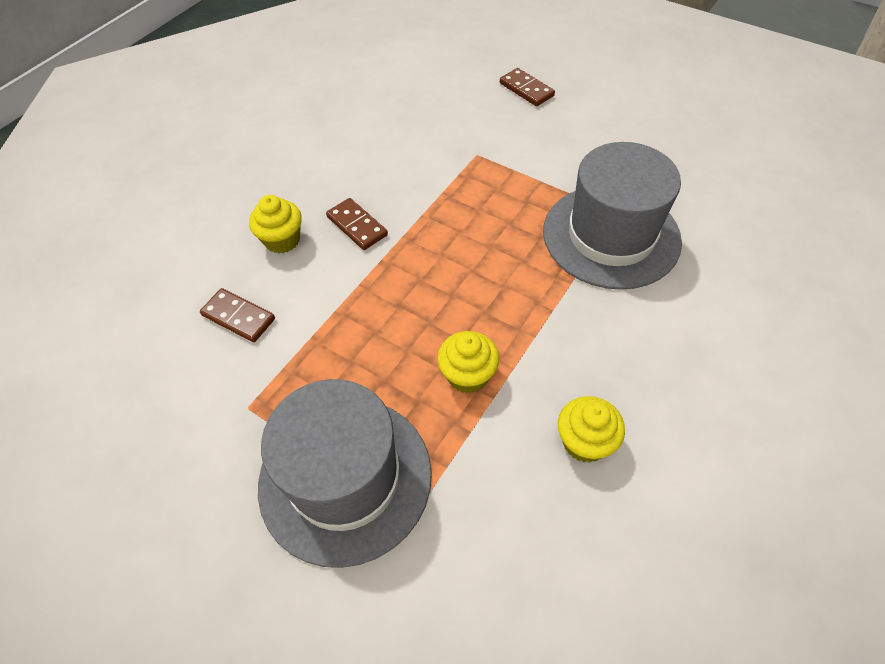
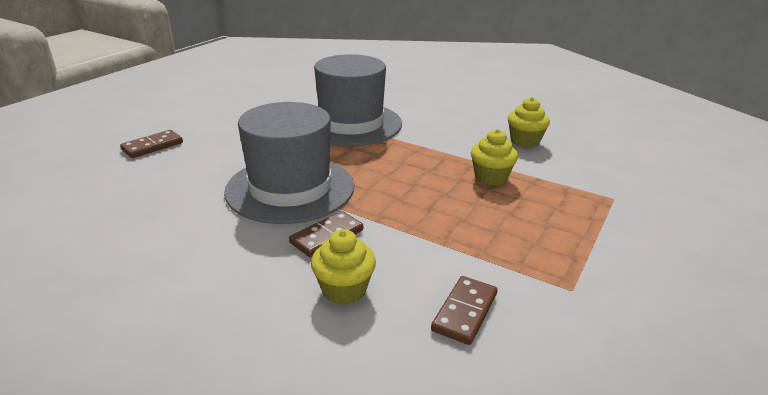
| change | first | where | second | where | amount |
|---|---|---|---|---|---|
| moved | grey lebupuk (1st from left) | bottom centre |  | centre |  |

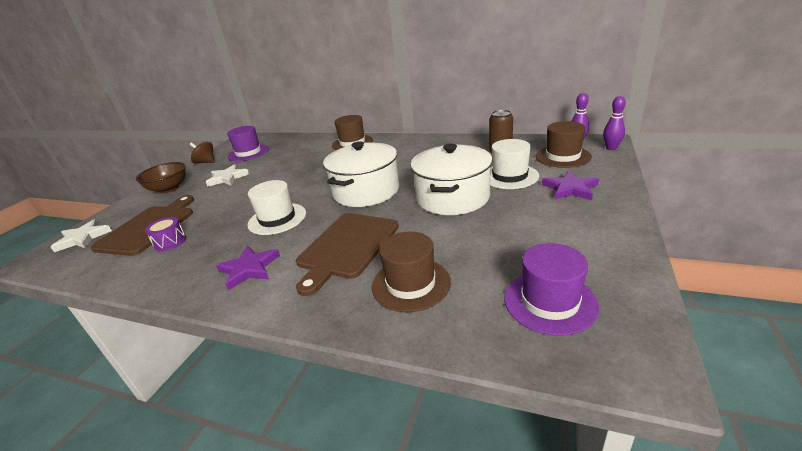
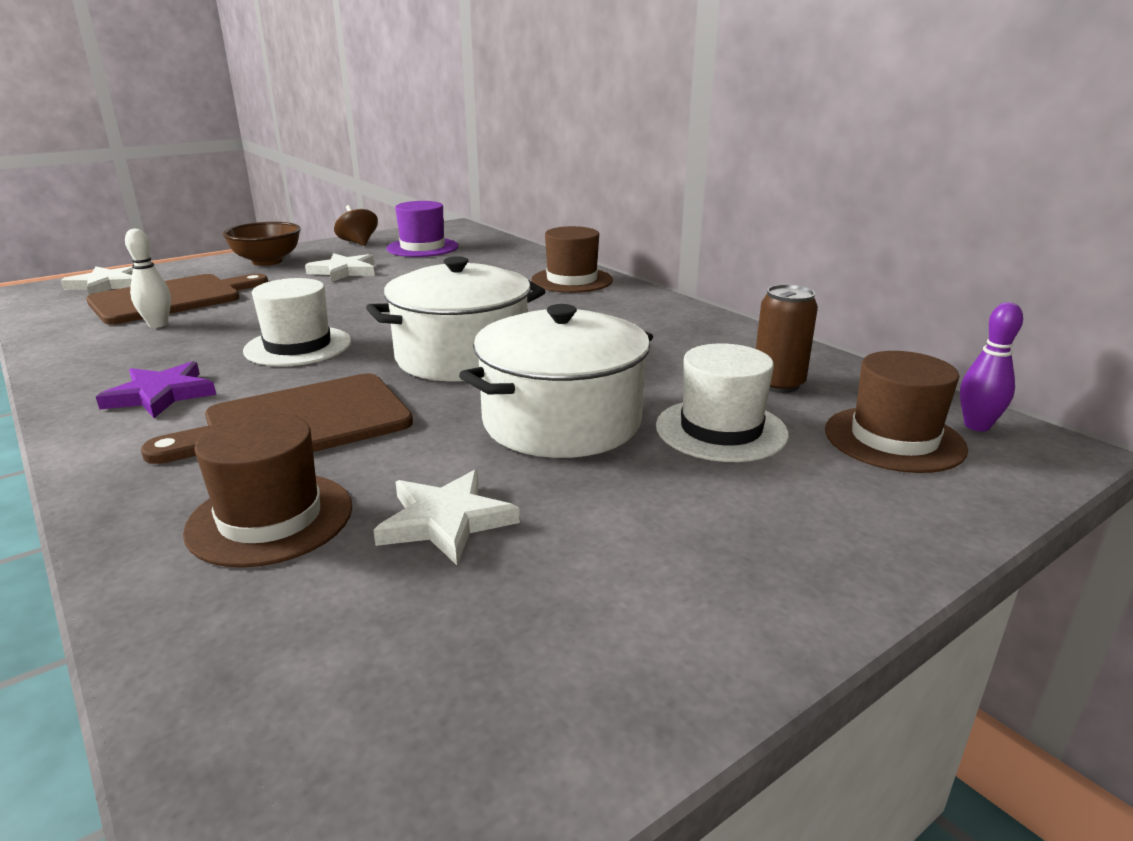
| change | first | where | second | where | amount |
|---|---|---|---|---|---|
| replaced | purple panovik | middle left | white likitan | top left |  |
| added |  |  | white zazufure (3rd from left) | centre |  |
| removed | purple lebupuk (2nd from left) | middle right |  |  |  |
| removed | purple zazufure (2nd from left) | middle right |  |  |  |
| removed | purple likitan (2nd from left) | top right |  |  |  |

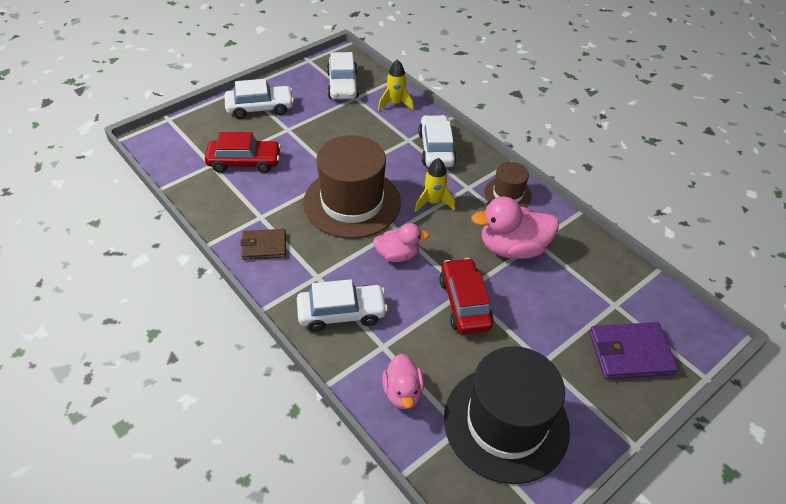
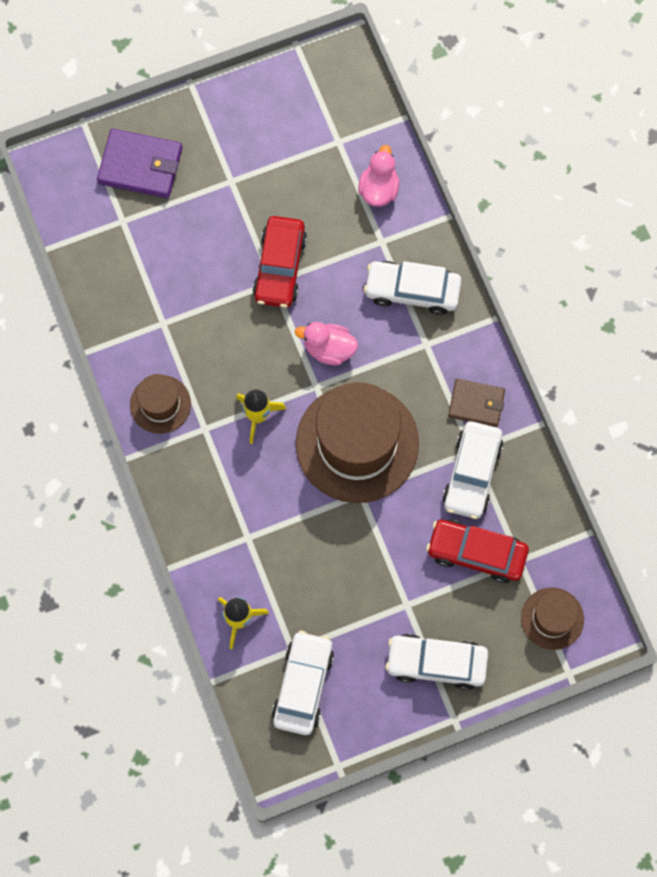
| change | first | where | second | where | amount |
|---|---|---|---|---|---|
| moved | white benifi (4th from left) | top centre |  | middle right |  |
| added |  |  | brown lebupuk (3rd from left) | bottom right |  |
| removed | black lebupuk | bottom centre |  |  |  |
| removed | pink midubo (3rd from left) | centre |  |  |  |

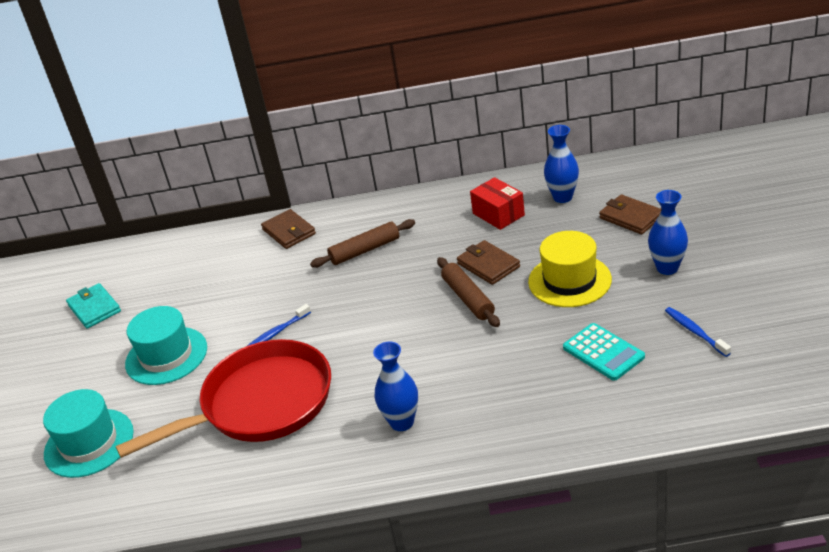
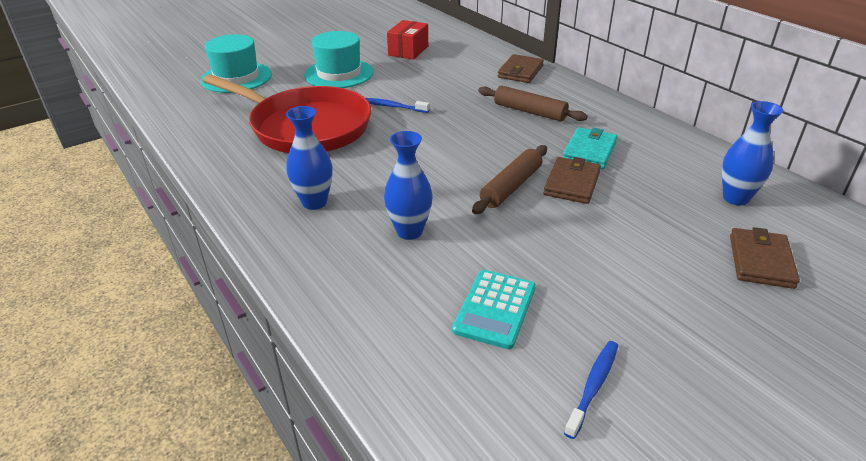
| change | first | where | second | where | amount |
|---|---|---|---|---|---|
| moved | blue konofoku (3rd from left in the first image) | middle right | blue konofoku (2nd from left) | centre |  |
| moved | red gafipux | centre |  | top centre |  |
| moved | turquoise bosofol | middle left |  | top right |  |
| removed | yellow lebupuk | middle right |  |  |  |

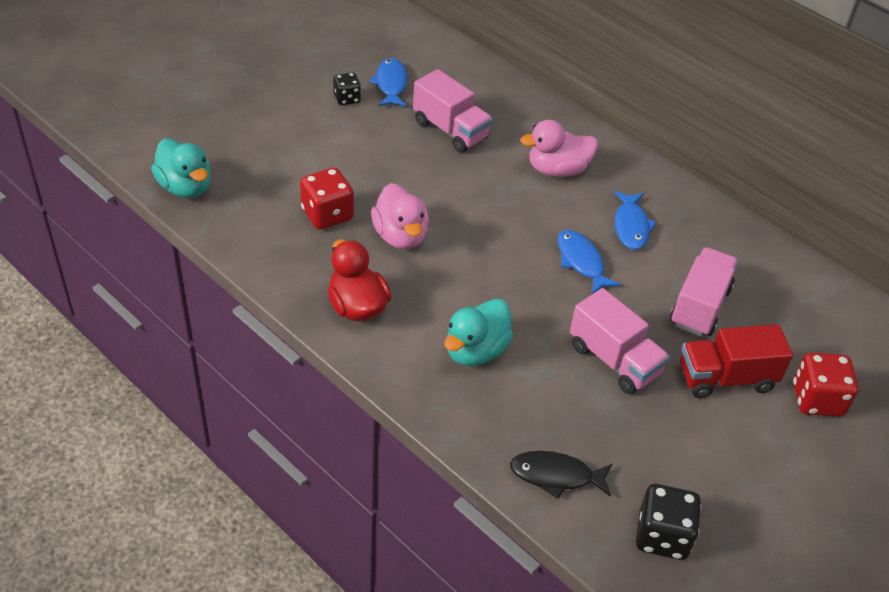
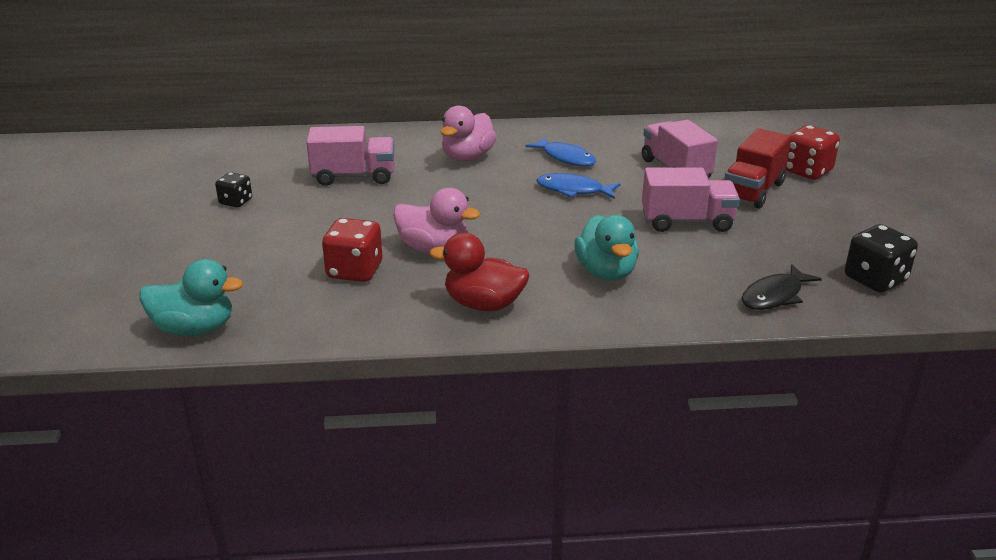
| change | first | where | second | where | amount |
|---|---|---|---|---|---|
| removed | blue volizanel (1st from left) | top centre |  |  |  |

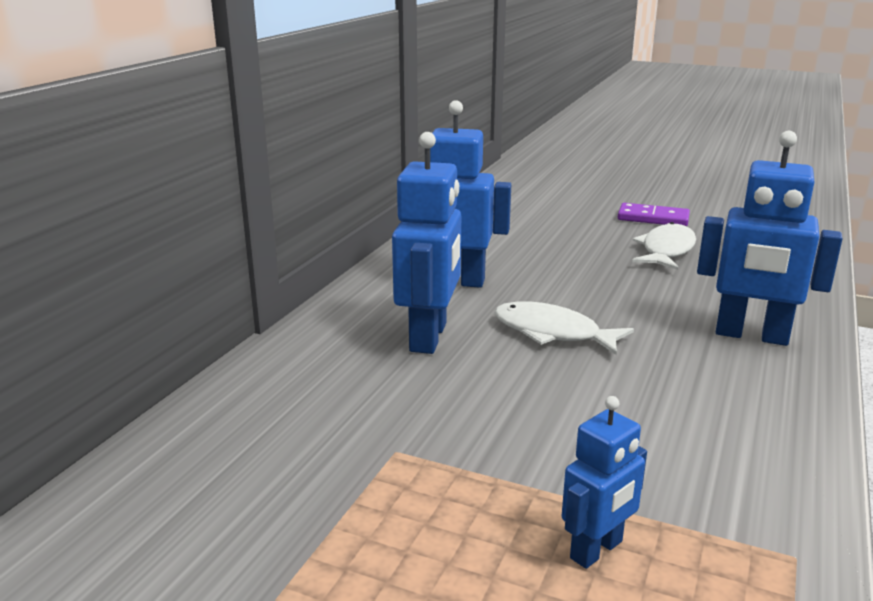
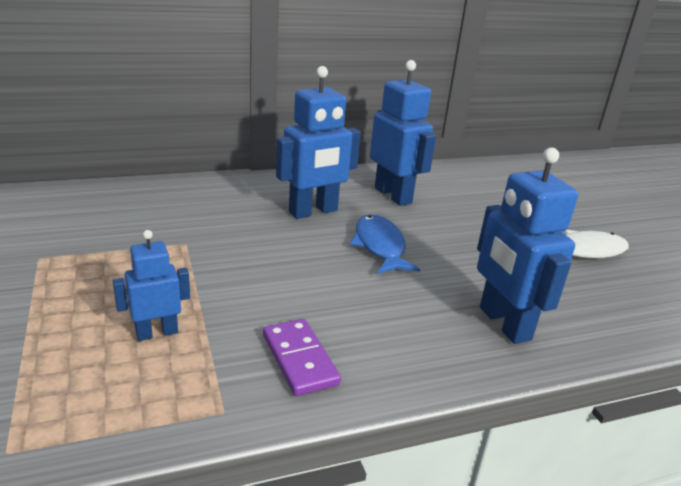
| change | first | where | second | where | amount |
|---|---|---|---|---|---|
| turned | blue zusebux (3rd from left in the first image) | bottom right | blue zusebux (1st from left) | middle left | 150 degrees clockwise |
| moved | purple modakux | middle right |  | bottom centre |  |
| recoloured | white volizanel (1st from left) | centre | blue volizanel | centre |  |

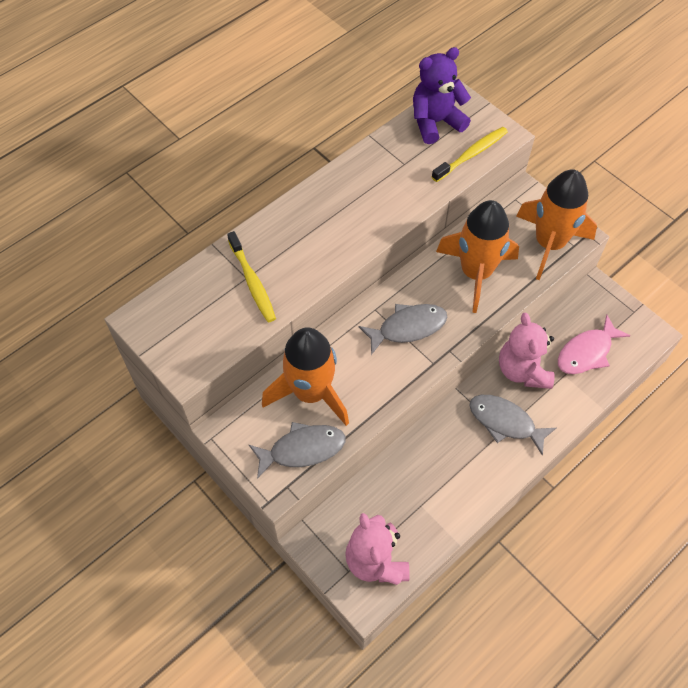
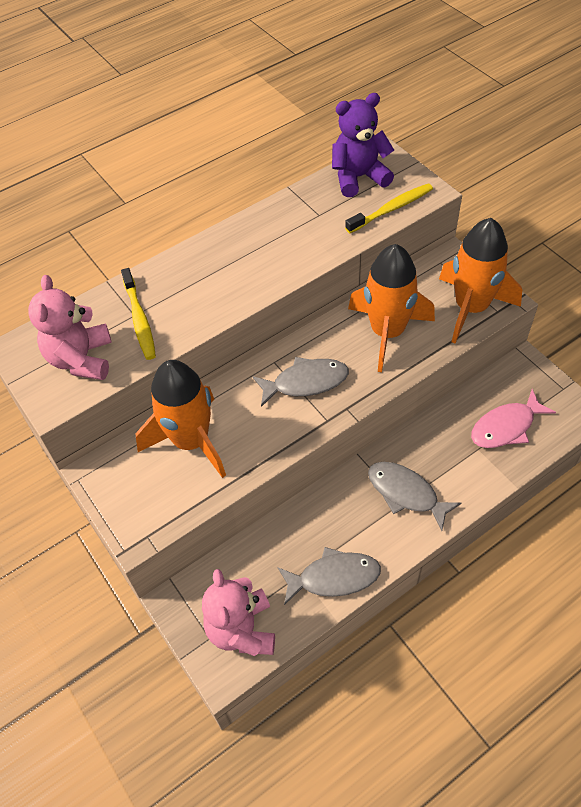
| change | first | where | second | where | amount |
|---|---|---|---|---|---|
| moved | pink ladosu (2nd from left in the first image) | middle right | pink ladosu (1st from left) | middle left |  |
| moved | grey volizanel (1st from left in the first image) | centre | grey volizanel (2nd from left) | bottom centre |  |

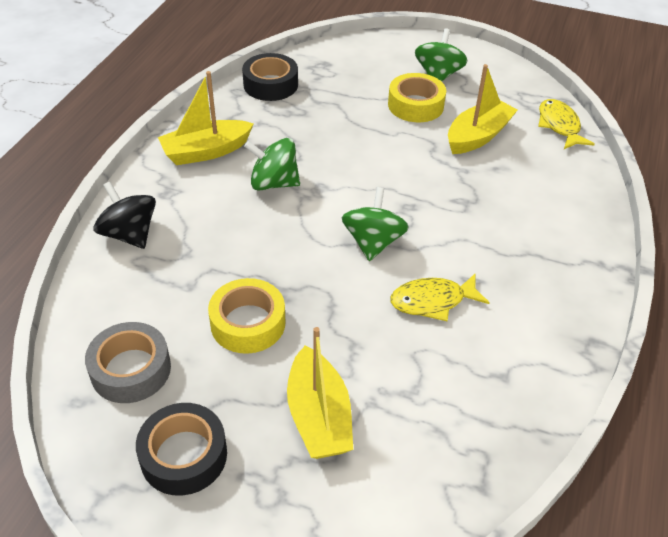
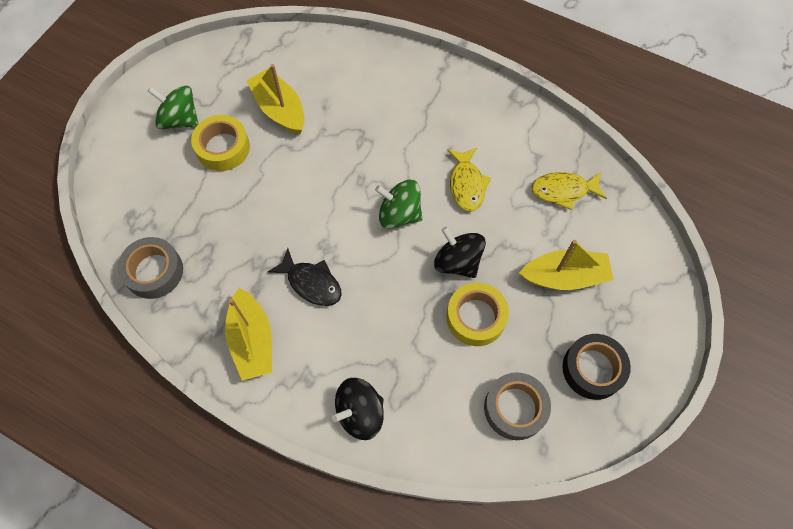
| change | first | where | second | where | amount |
|---|---|---|---|---|---|
| recoloured | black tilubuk (2nd from left) | top centre | grey tilubuk (1st from left) | middle left |  |
| replaced | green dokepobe (1st from left) | top centre | black volizanel | centre |  |
| added |  |  | black dokepobe (2nd from left) | centre |  |
| moved | yellow volizanel (2nd from left) | top right |  | middle right |  |

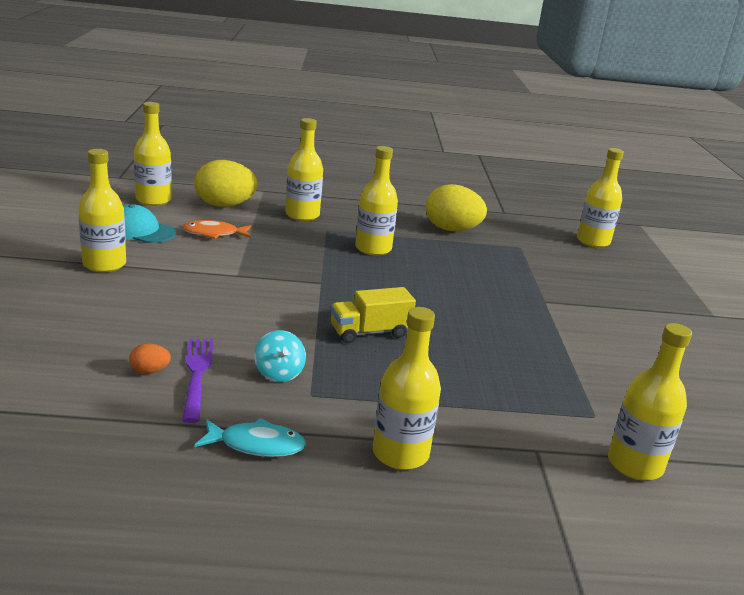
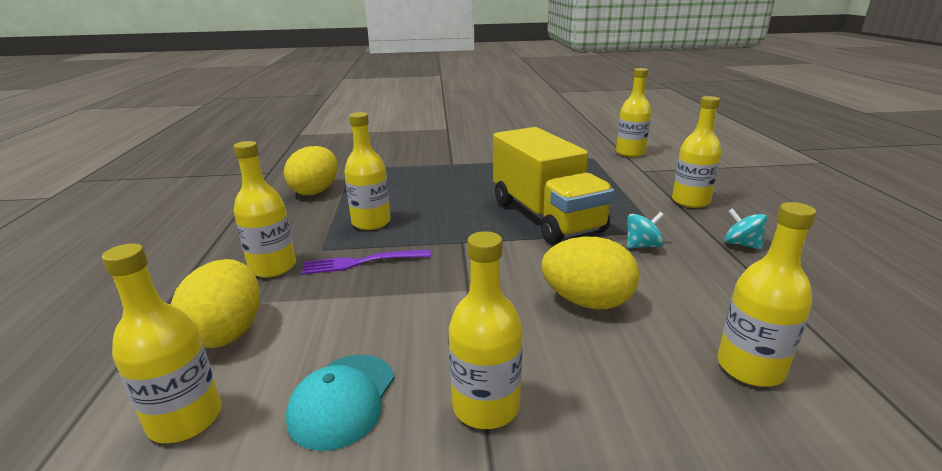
| change | first | where | second | where | amount |
|---|---|---|---|---|---|
| moved | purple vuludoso | middle left |  | centre |  |
| resized | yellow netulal | centre |  | centre | x2.07 |
| added |  |  | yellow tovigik (3rd from left) | centre |  |
| moved | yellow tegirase (6th from left in the first image) | top right | yellow tegirase (7th from left) | middle right |  |
| replaced | turquoise volizanel | bottom centre | turquoise dokepobe (2nd from left) | middle right |  |
| removed | orange tovigik | middle left |  |  |  |
| removed | orange volizanel | middle left |  |  |  |

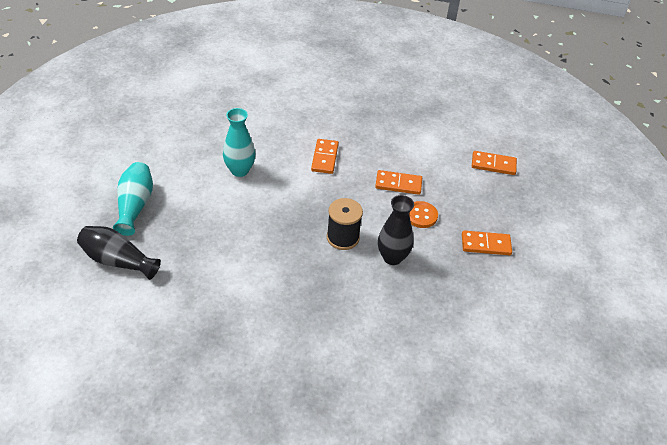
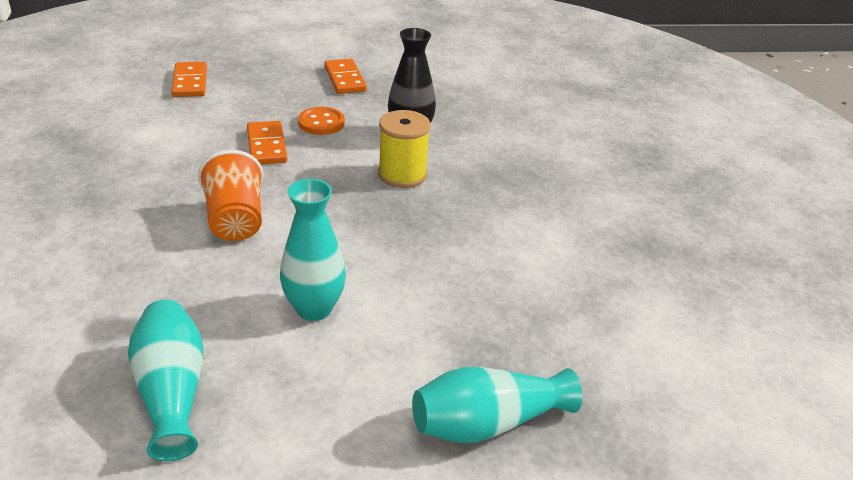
| change | first | where | second | where | amount |
|---|---|---|---|---|---|
| added |  |  | turquoise konofoku (1st from left) | bottom left |  |
| replaced | orange modakux (1st from left) | centre | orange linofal | middle left |  |
| recoloured | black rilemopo | centre | yellow rilemopo | top centre |  |
| removed | black konofoku (1st from left) | middle left |  |  |  |

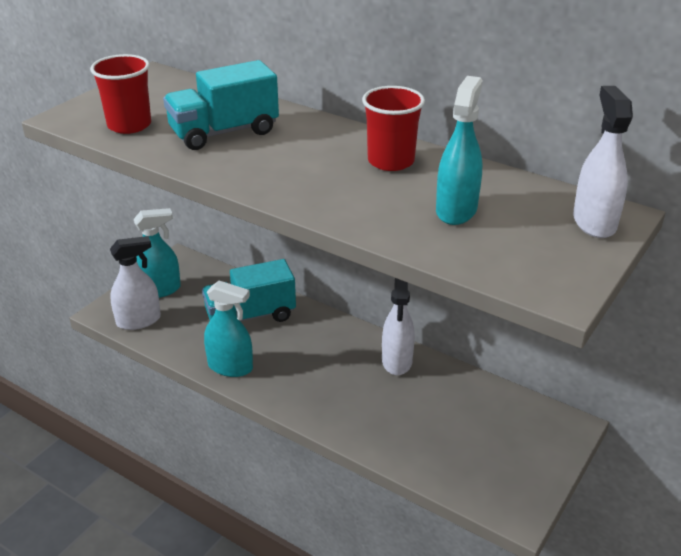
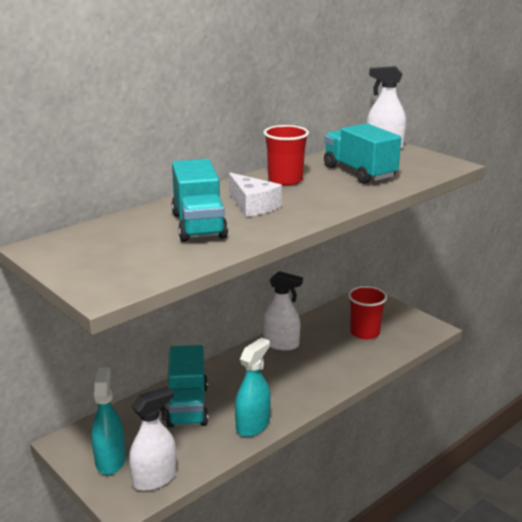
| change | first | where | second | where | amount |
|---|---|---|---|---|---|
| turned | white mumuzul (1st from left) | middle left |  | bottom left | 60 degrees clockwise |
| added |  |  | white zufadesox | centre |  |
| replaced | turquoise mumuzul (3rd from left) | top right | turquoise netulal (3rd from left) | top right |  |
| moved | red linofal (1st from left in the first image) | top left | red linofal (2nd from left) | middle right |  |

